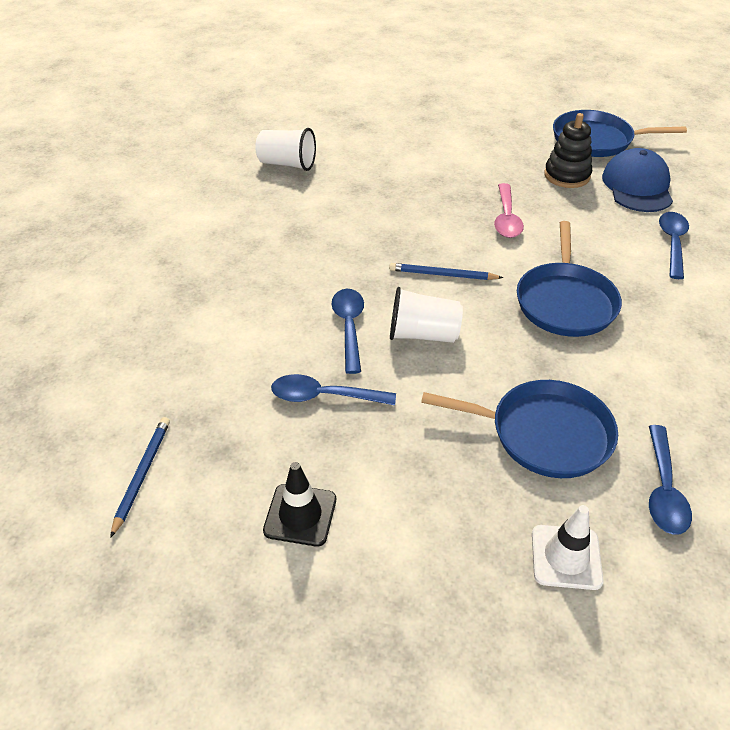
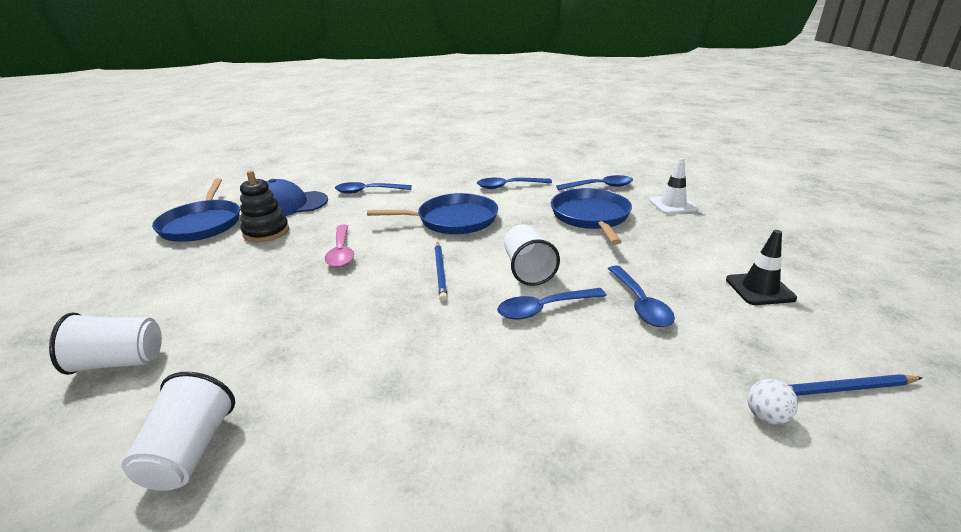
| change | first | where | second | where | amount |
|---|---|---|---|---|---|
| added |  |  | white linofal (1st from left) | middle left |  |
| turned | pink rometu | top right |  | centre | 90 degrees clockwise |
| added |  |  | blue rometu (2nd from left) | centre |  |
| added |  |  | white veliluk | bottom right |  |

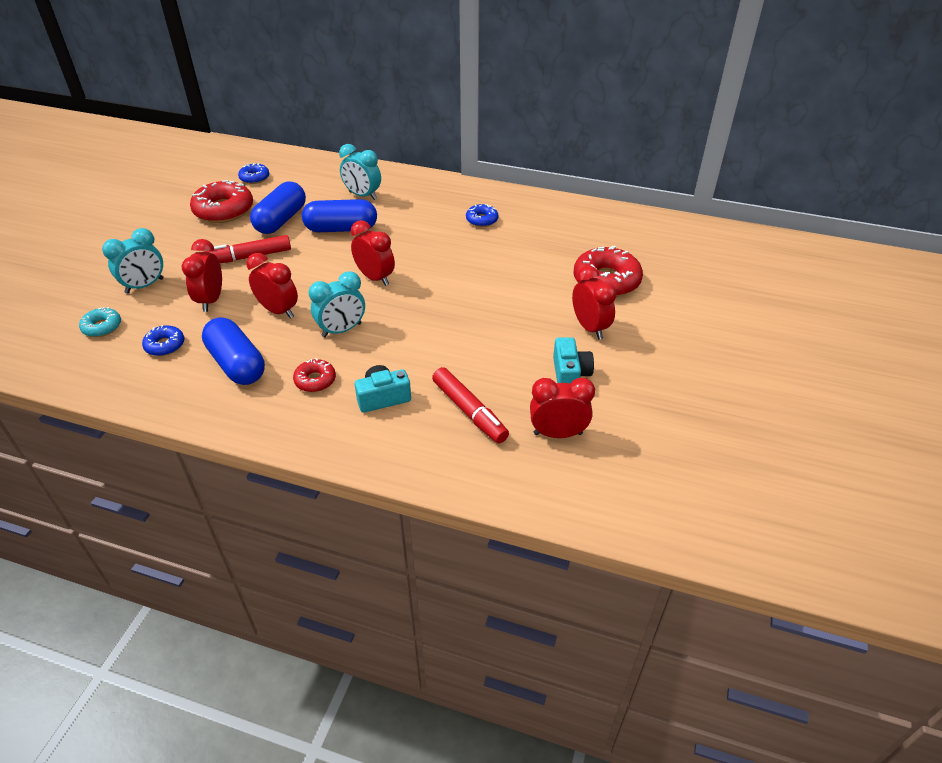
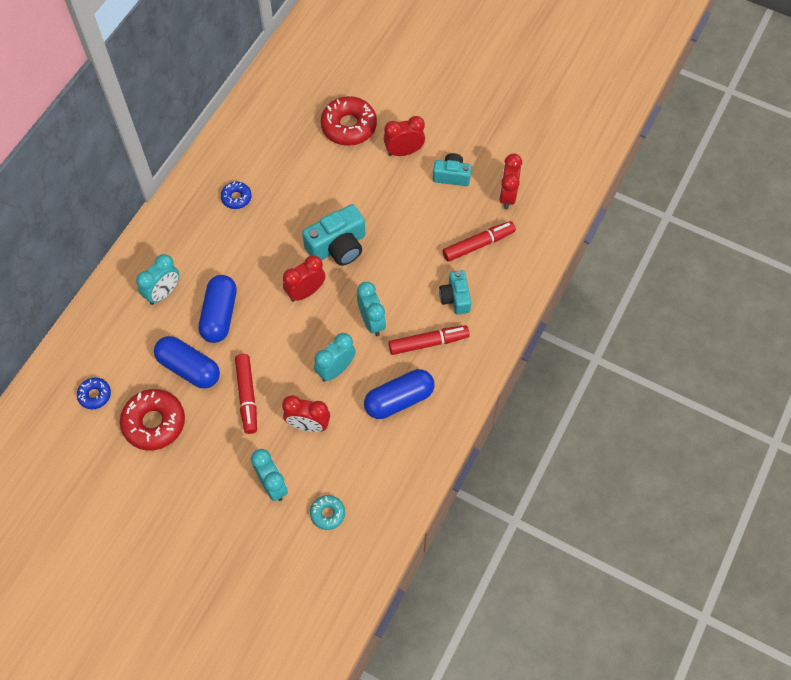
| change | first | where | second | where | amount |
|---|---|---|---|---|---|
| added |  |  | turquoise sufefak (1st from left) | centre |  |
| recoloured | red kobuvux (2nd from left) | middle left | turquoise kobuvux (3rd from left) | centre |  |
| replaced | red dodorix (2nd from left) | centre | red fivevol (2nd from left) | centre |  |
| removed | blue dodorix (1st from left) | middle left |  |  |  |

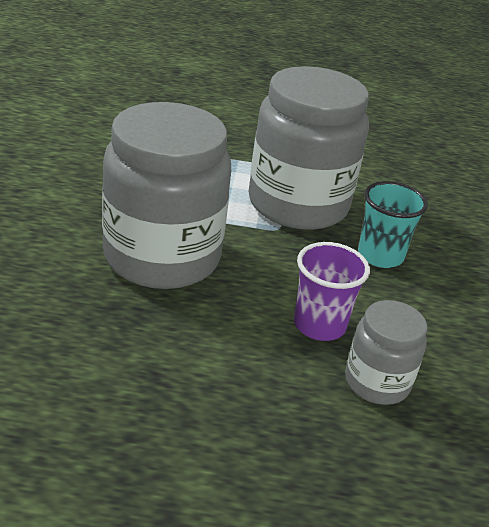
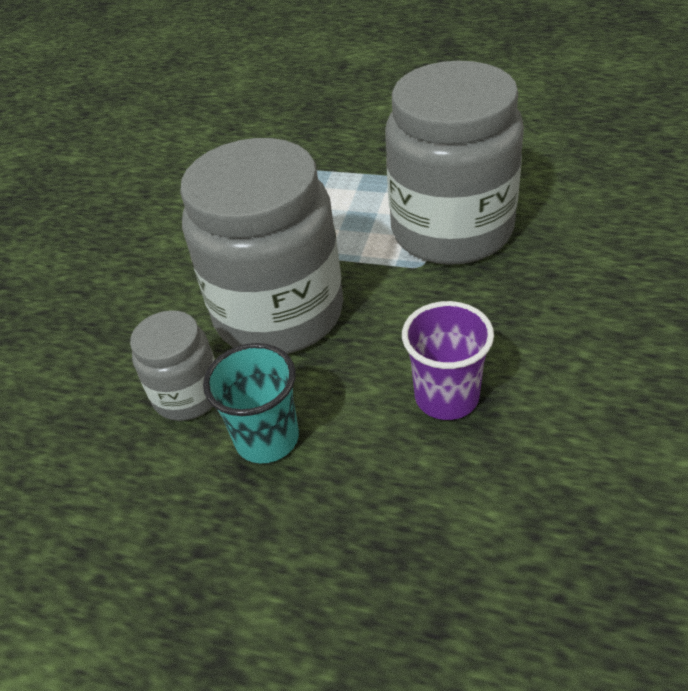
| change | first | where | second | where | amount |
|---|---|---|---|---|---|
| moved | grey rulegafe (3rd from left in the first image) | bottom right | grey rulegafe (1st from left) | middle left |  |
| moved | turquoise linofal | middle right |  | centre |  |

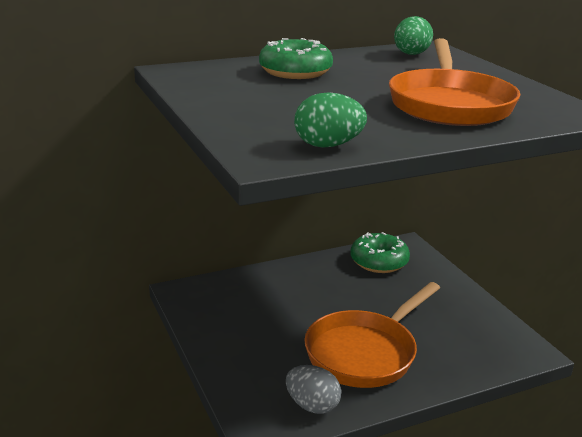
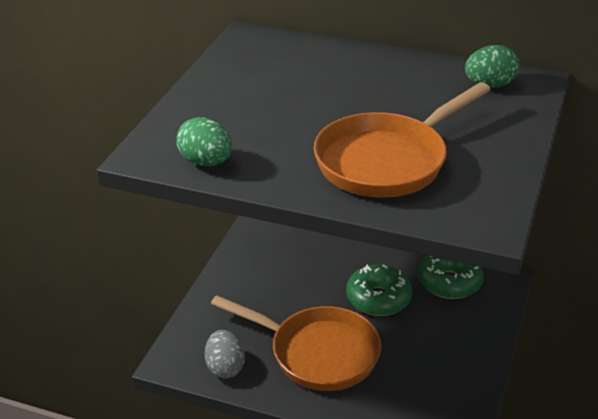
| change | first | where | second | where | amount |
|---|---|---|---|---|---|
| turned | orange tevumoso (1st from left) | bottom centre |  | bottom centre | 150 degrees counterclockwise |
| moved | green dodorix (1st from left) | top centre |  | bottom centre |  |

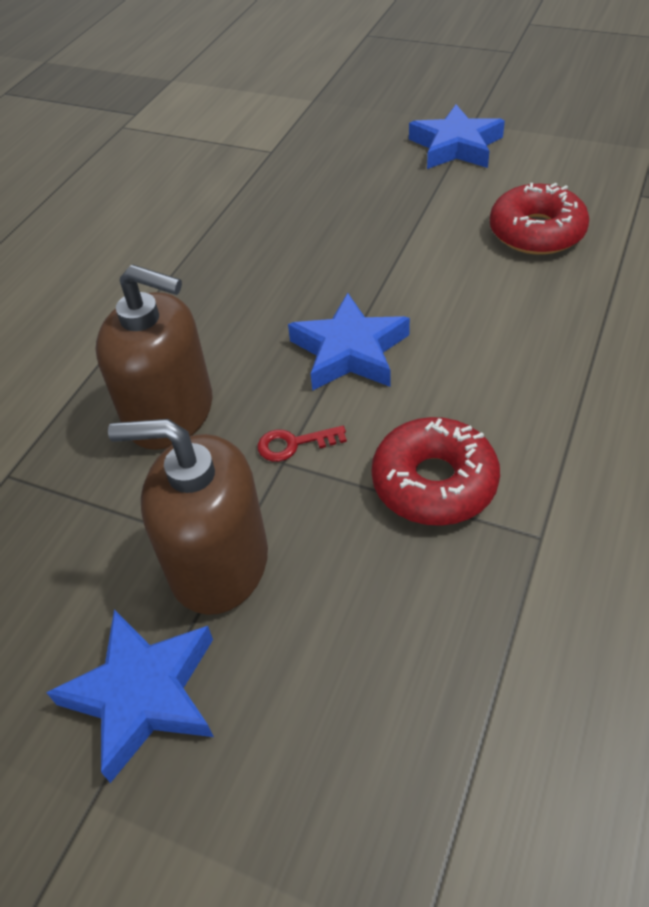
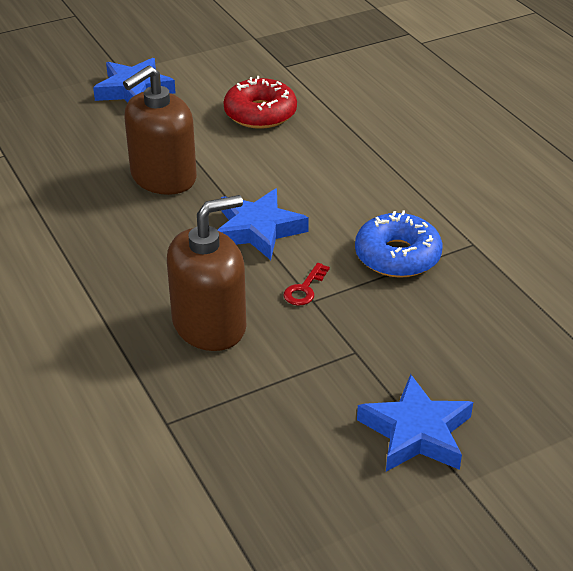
| change | first | where | second | where | amount |
|---|---|---|---|---|---|
| moved | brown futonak (2nd from left in the first image) | middle left | brown futonak (1st from left) | top left |  |
| recoloured | red dodorix (1st from left) | middle right | blue dodorix | middle right |  |

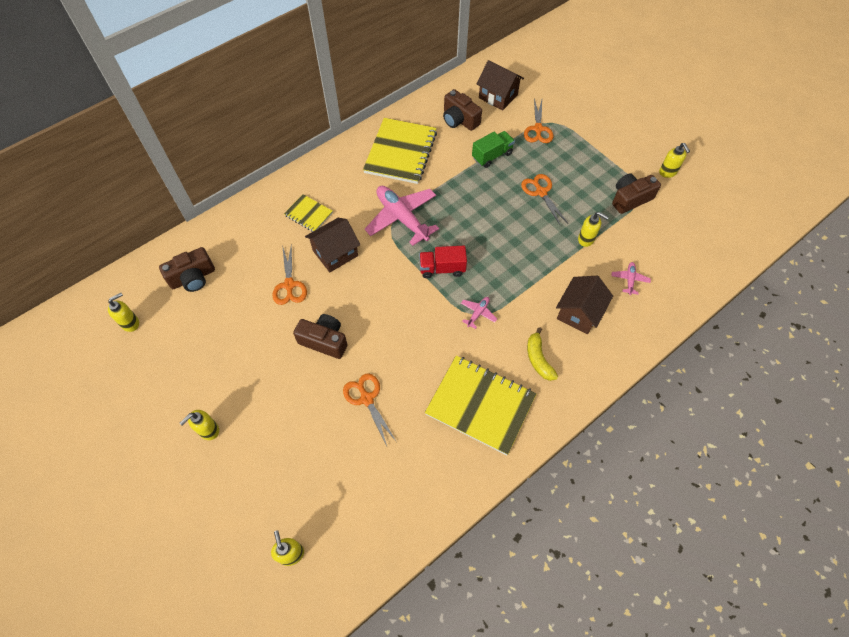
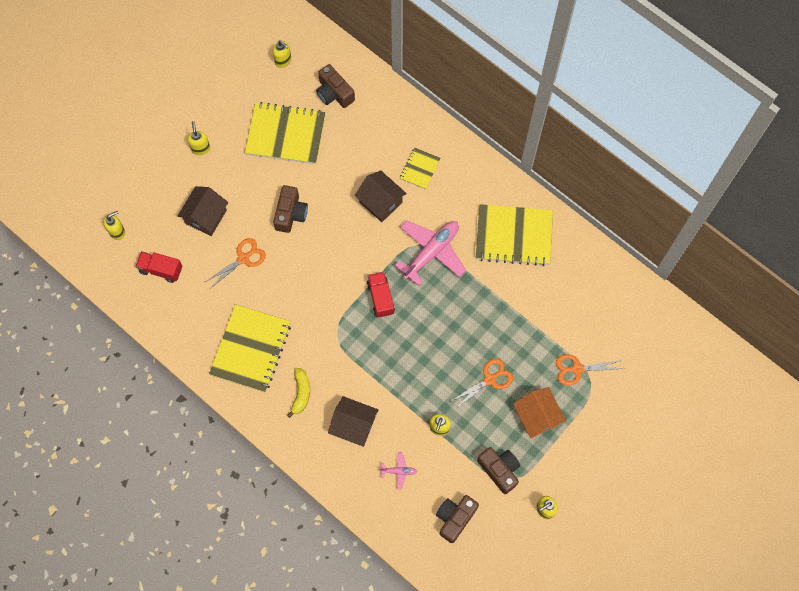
| change | first | where | second | where | amount |
|---|---|---|---|---|---|
| added |  |  | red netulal (1st from left) | middle left |  |
| moved | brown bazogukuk (2nd from left in the first image) | top centre | brown bazogukuk (1st from left) | middle left |  |
| turned | yellow futonak (2nd from left) | bottom left |  | top left | 45 degrees clockwise |
| added |  |  | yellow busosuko (2nd from left) | top centre |  |
| turned | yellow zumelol | centre |  | centre | 120 degrees clockwise |
| moved | brown sufefak (3rd from left) | top centre |  | bottom centre |  |
| added |  |  | orange bazogukuk | bottom right |  |
| removed | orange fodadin (1st from left) | centre |  |  |  |
| removed | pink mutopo (2nd from left) | centre |  |  |  |
| removed | green netulal | top centre |  |  |  |

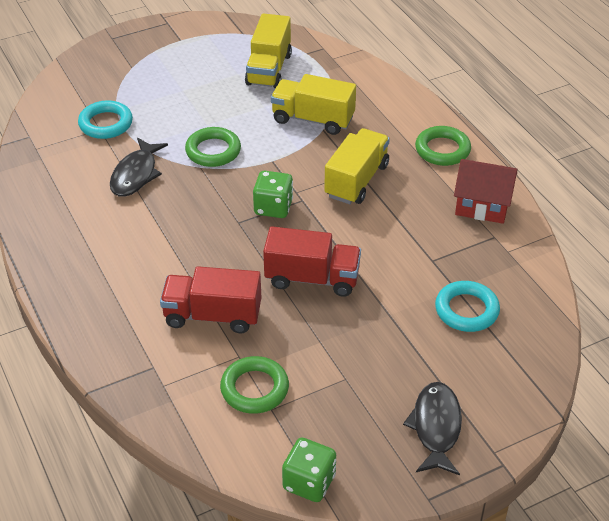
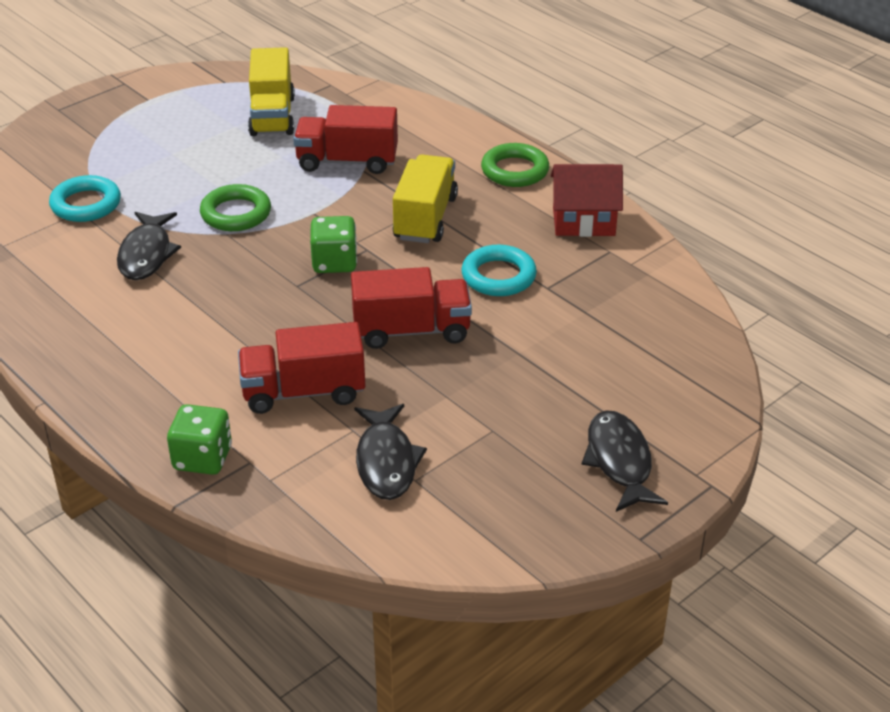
| change | first | where | second | where | amount |
|---|---|---|---|---|---|
| moved | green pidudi (2nd from left in the first image) | bottom centre | green pidudi (1st from left) | middle left |  |
| recoloured | yellow netulal (2nd from left) | top centre | red netulal (2nd from left) | top centre |  |
| replaced | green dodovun (2nd from left) | bottom centre | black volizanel (2nd from left) | centre |  |
| moved | turquoise dodovun (2nd from left) | middle right |  | centre |  |

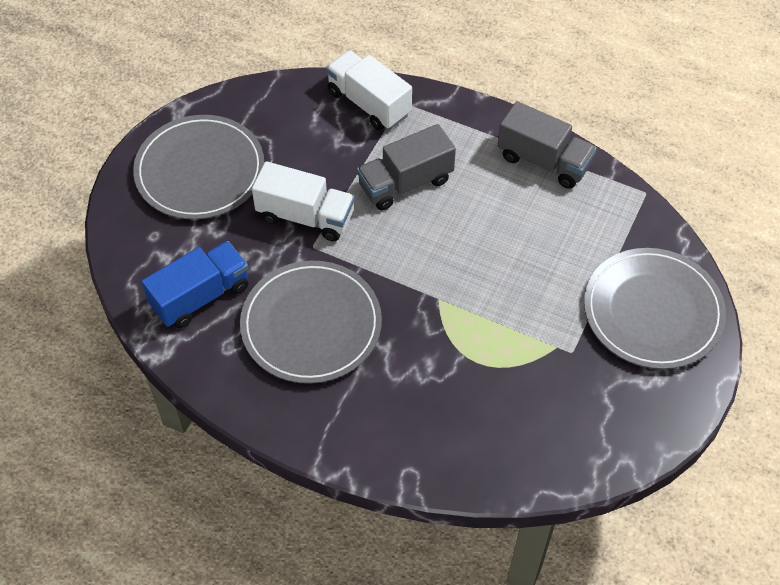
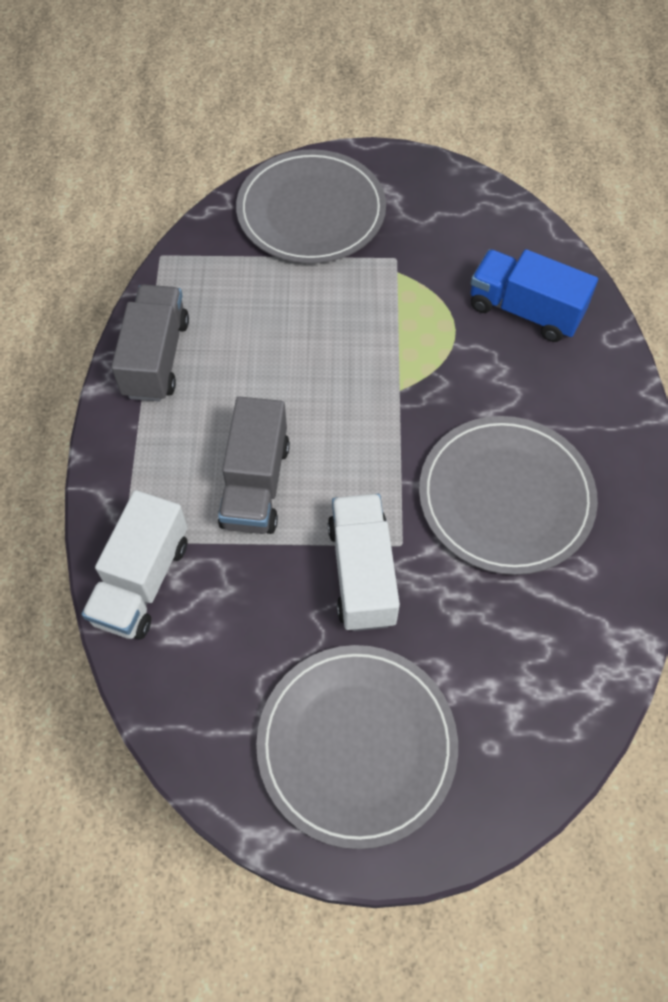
| change | first | where | second | where | amount |
|---|---|---|---|---|---|
| turned | grey netulal (1st from left in the first image) | top centre | grey netulal (2nd from left) | centre | 60 degrees clockwise |
| moved | blue netulal | middle left |  | top right |  |

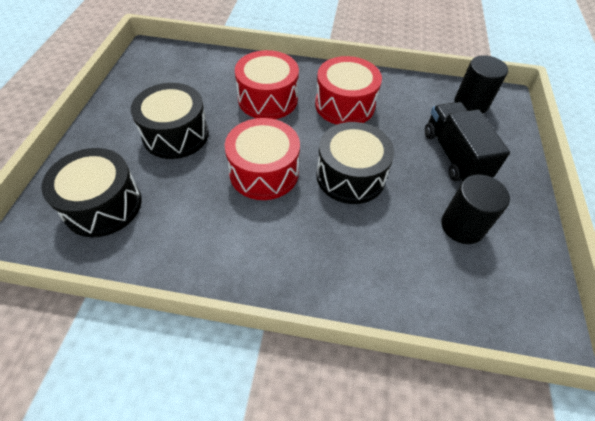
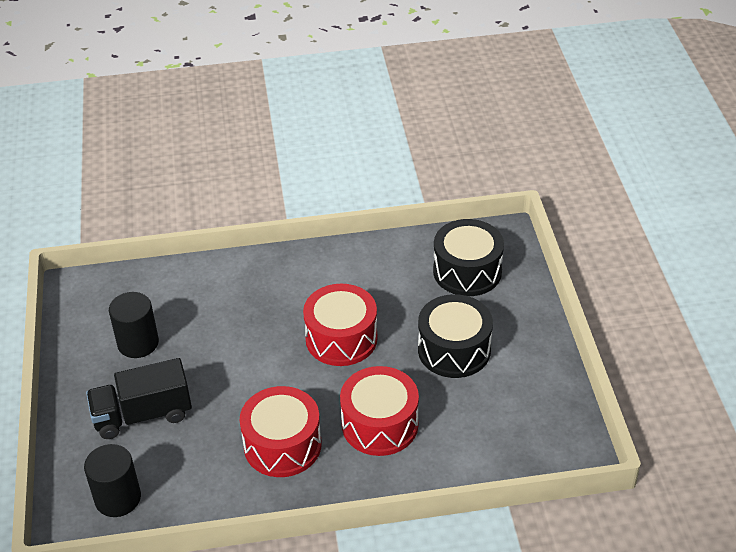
| change | first | where | second | where | amount |
|---|---|---|---|---|---|
| turned | black netulal | middle right |  | bottom left | 105 degrees clockwise |
| removed | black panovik (3rd from left) | centre |  |  |  |

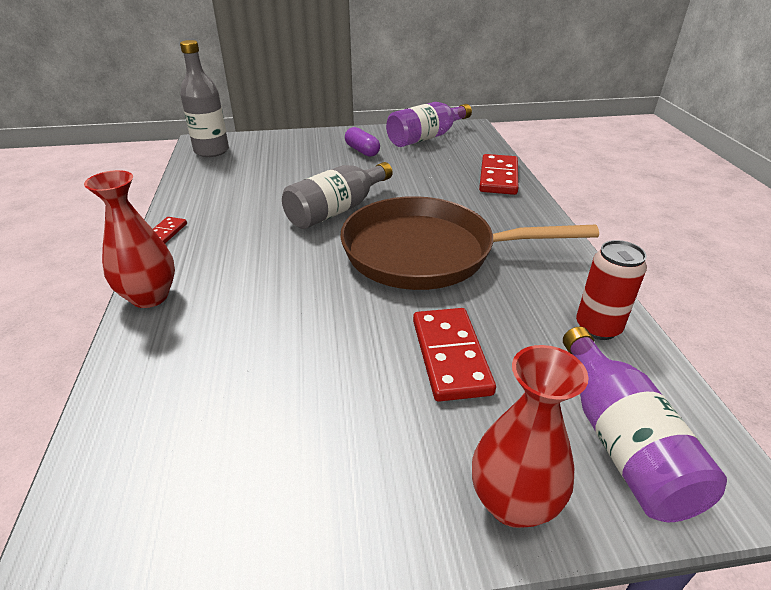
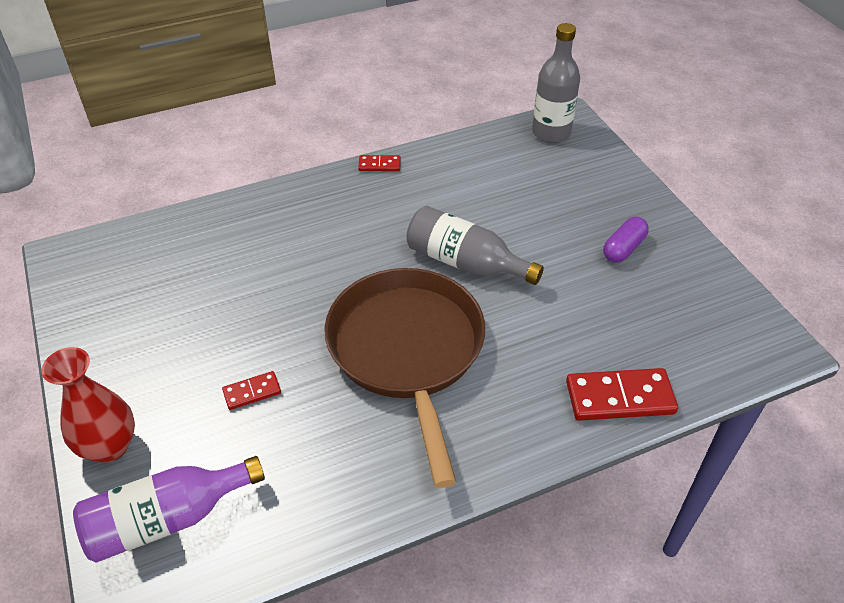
| change | first | where | second | where | amount |
|---|---|---|---|---|---|
| resized | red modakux (2nd from left in the first image) | centre | red modakux (1st from left) | middle left | x0.53 |
| removed | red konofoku (1st from left) | middle left |  |  |  |
| removed | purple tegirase (1st from left) | top centre |  |  |  |
| removed | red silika | middle right |  |  |  |

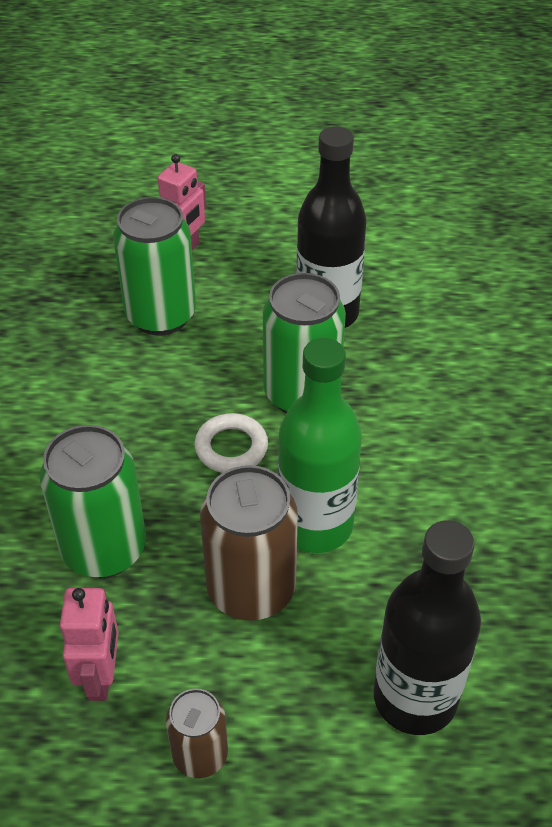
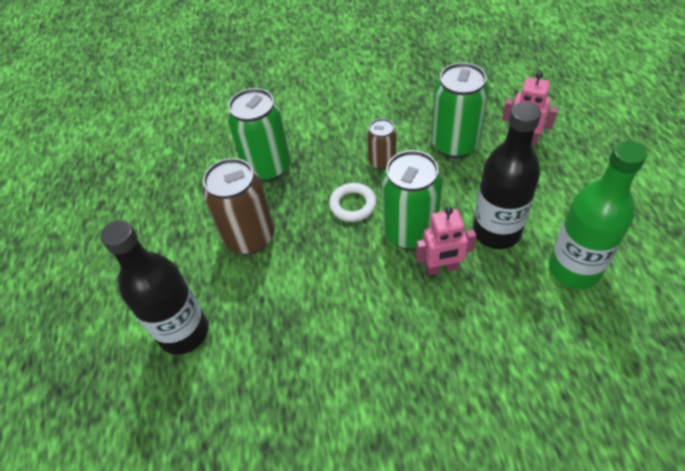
| change | first | where | second | where | amount |
|---|---|---|---|---|---|
| moved | brown silika (1st from left in the first image) | bottom centre | brown silika (2nd from left) | top centre |  |
| moved | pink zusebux (1st from left) | bottom left |  | centre |  |
| moved | green tegirase | centre |  | middle right |  |

